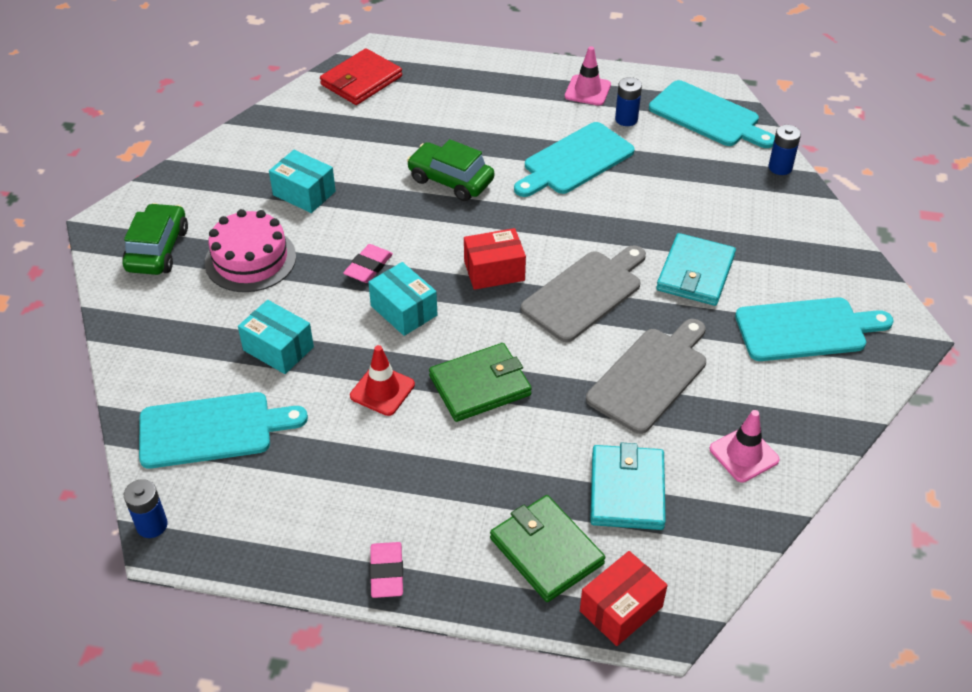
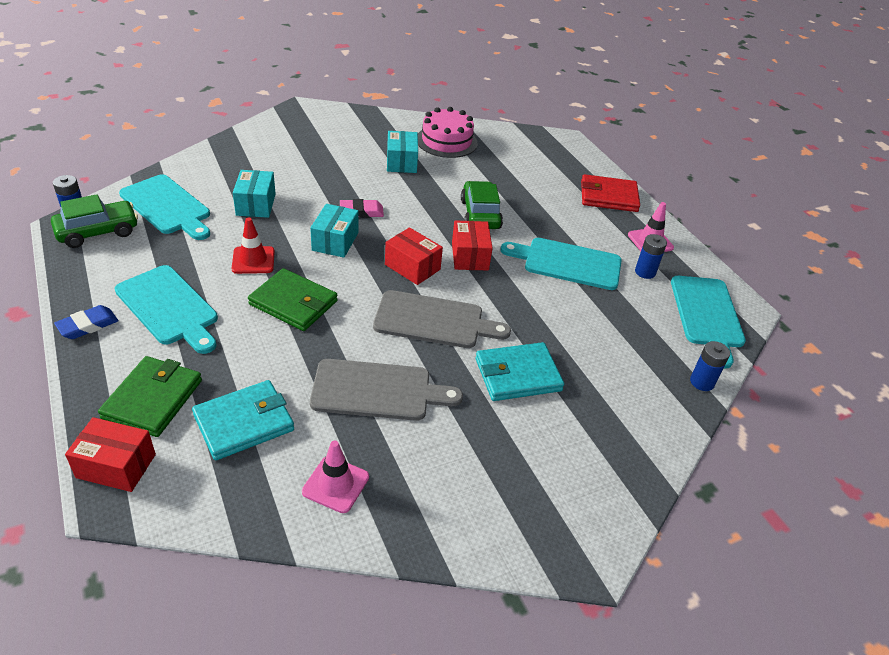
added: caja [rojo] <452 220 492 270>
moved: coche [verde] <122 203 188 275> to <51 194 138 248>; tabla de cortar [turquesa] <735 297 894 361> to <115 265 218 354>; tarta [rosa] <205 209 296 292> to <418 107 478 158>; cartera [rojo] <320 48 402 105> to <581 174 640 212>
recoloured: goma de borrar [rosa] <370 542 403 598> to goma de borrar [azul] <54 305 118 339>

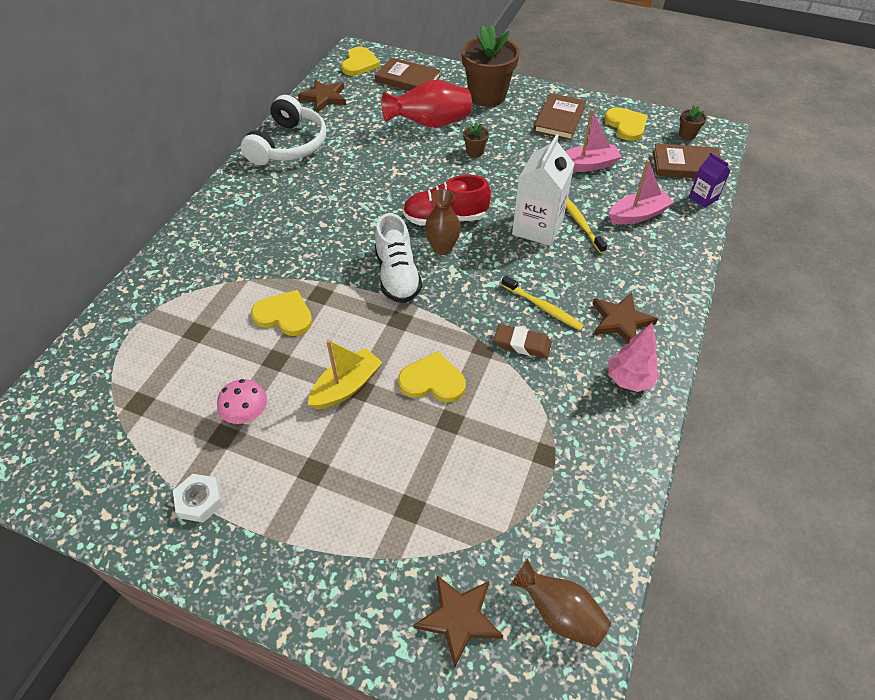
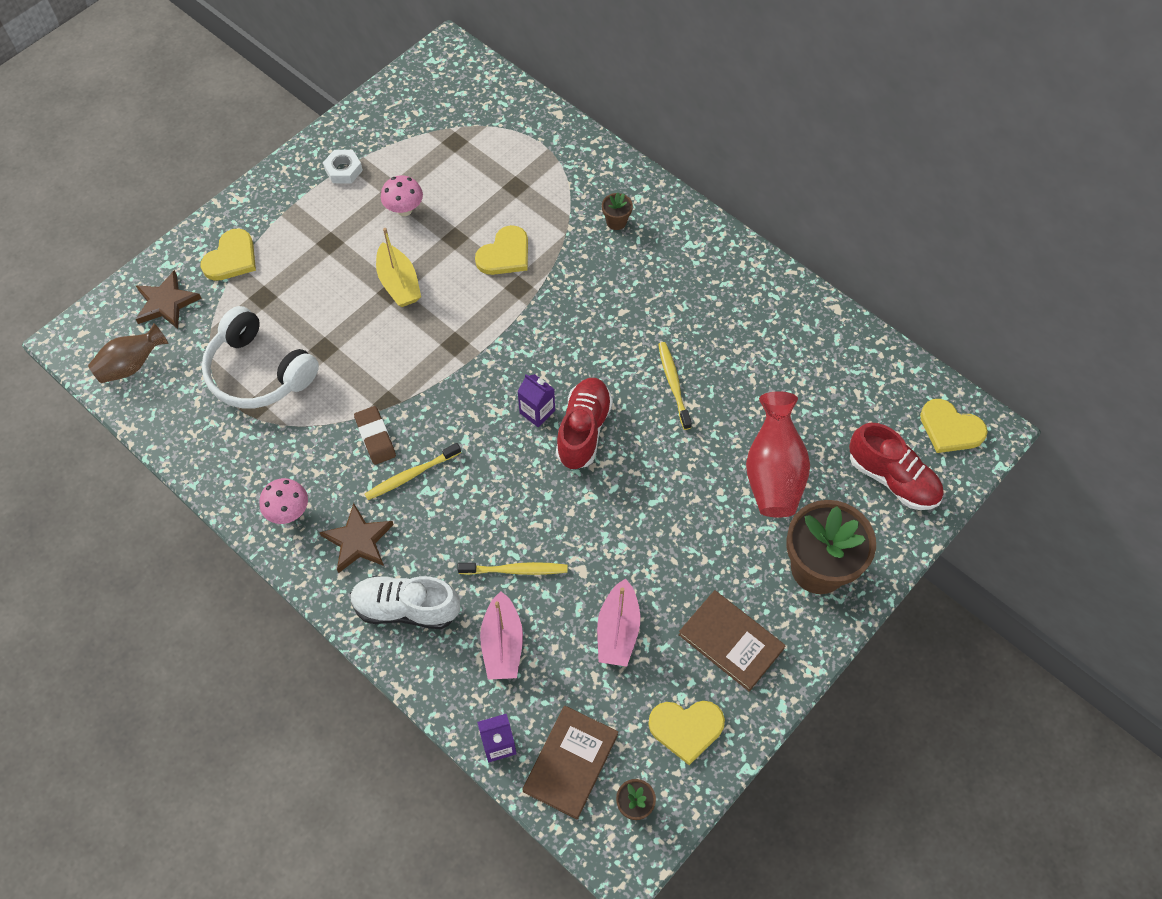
removed: estrella [marrón] <298 79 346 113>; cartón de leche [blanco] <512 134 575 246>
added: cepillo de dientes [amarillo] <658 342 692 430>
moved: corazón [amarillo] <398 351 466 402> to <200 229 256 281>; auriculares [blanco] <241 95 326 165> to <202 306 319 408>; zapato [blanco] <375 213 422 303> to <350 576 460 629>; maceta [marrón] <463 122 489 157> to <602 192 633 230>
replaced: árbol [rosa] <608 323 659 392> to seta [rosa] <259 478 308 524>; florero [marrón] <425 189 461 255> to cartón de leche [morado] <517 374 555 428>; libro [marrón] <375 57 441 91> to zapato [rojo] <849 423 943 510>
turned: goma de borrar [marrón] <494 324 552 358> = <354 406 396 465> 60 degrees counterclockwise

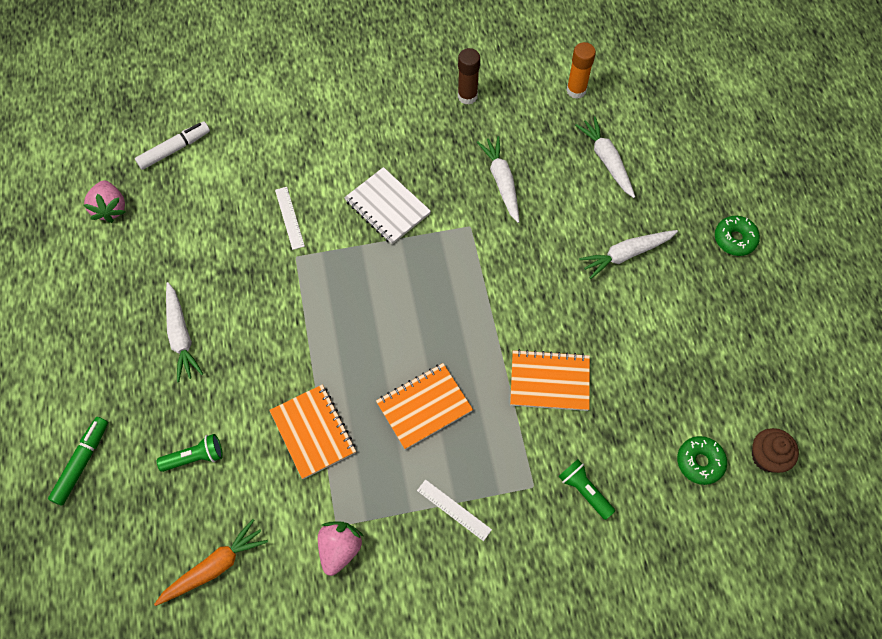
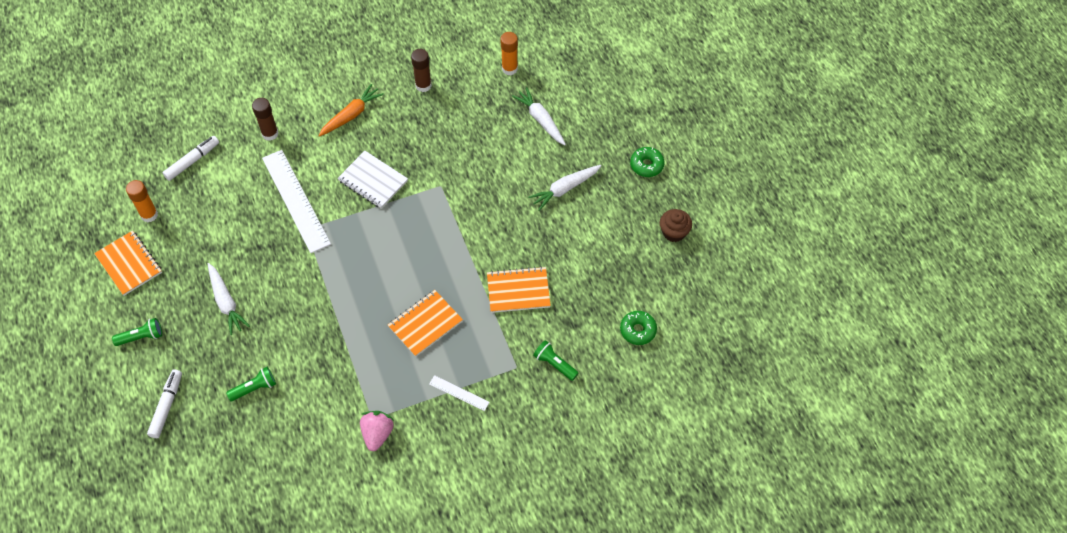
removed: zanahoria [blanco] <477 136 519 223>
added: lámpara de mano [verde] <112 318 162 346>; barra de pegamento [marrón] <252 98 279 141>
moved: cuaderno [naranja] <269 384 356 479> to <94 230 162 296>; zanahoria [naranja] <154 519 268 606> to <318 84 384 137>; magdalena [marrón] <752 428 799 473> to <660 209 692 242>
replaced: fresa [rosa] <84 180 125 223> to barra de pegamento [naranja] <126 180 158 222>
recoloured: rotulador [verde] <48 417 108 506> to rotulador [blanco] <147 369 182 438>
resized: regla [blanco] <275 187 305 250> = <262 150 331 253> x2.17

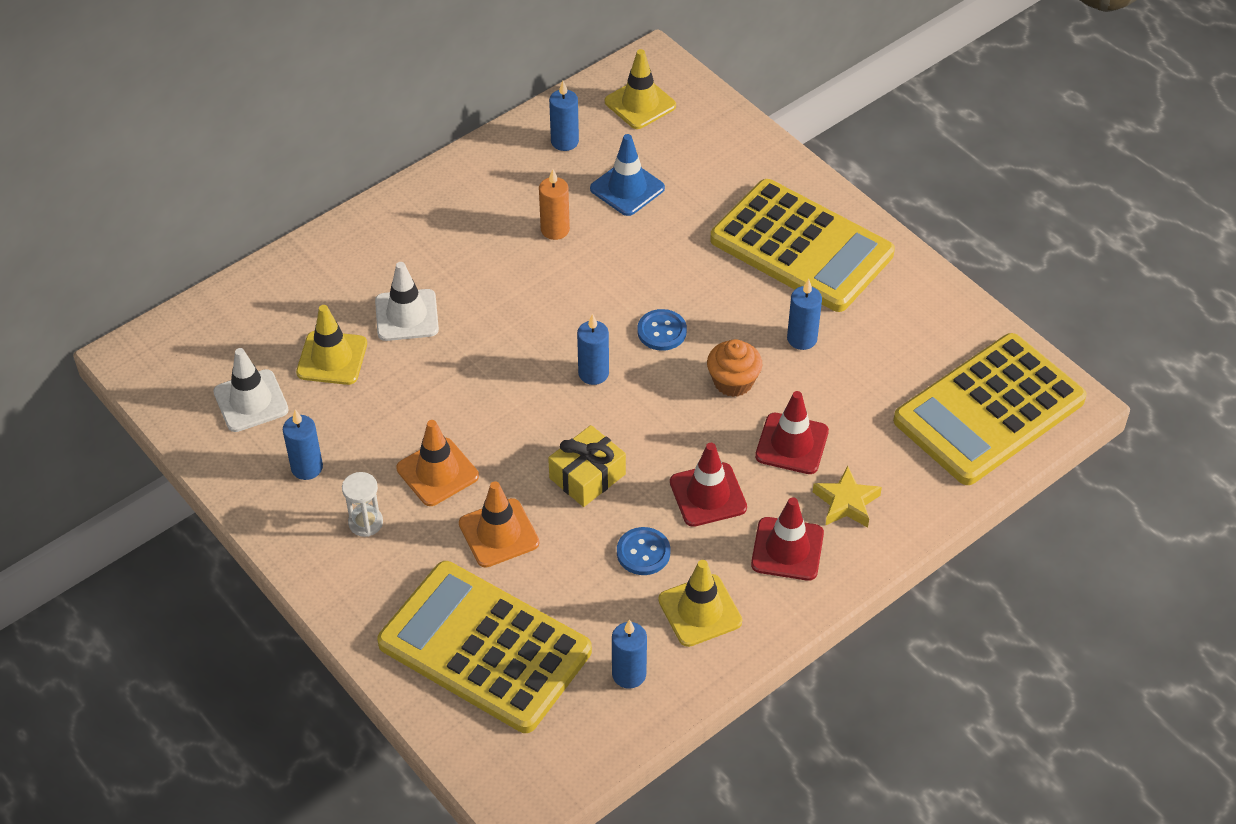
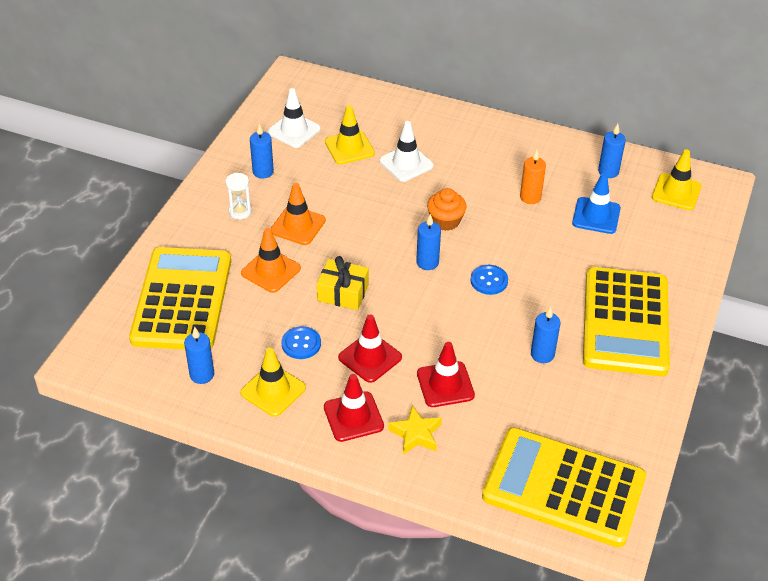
moved: magdalena [naranja] <707 339 762 397> to <427 188 467 231>

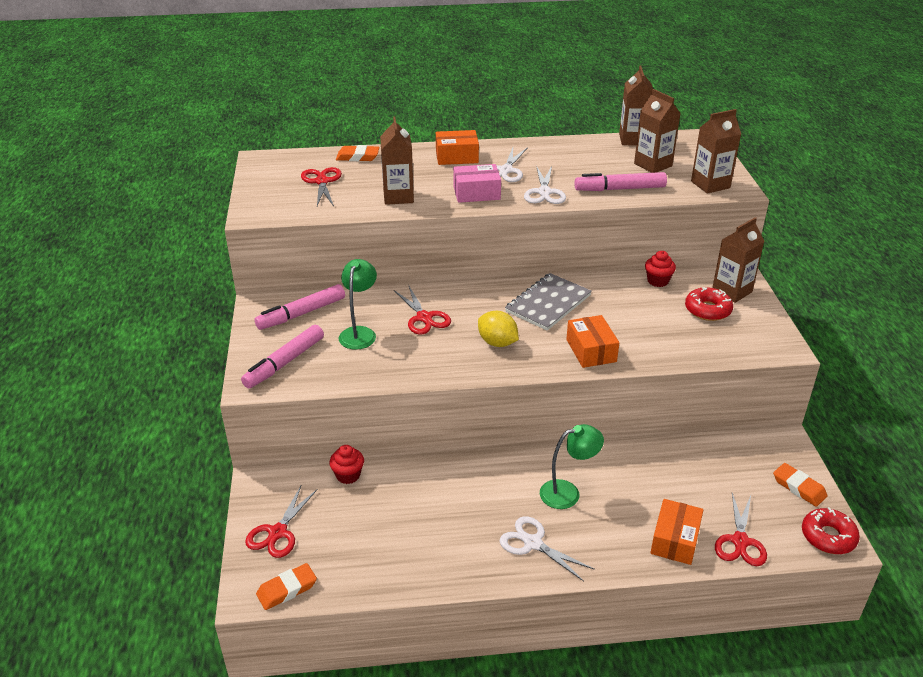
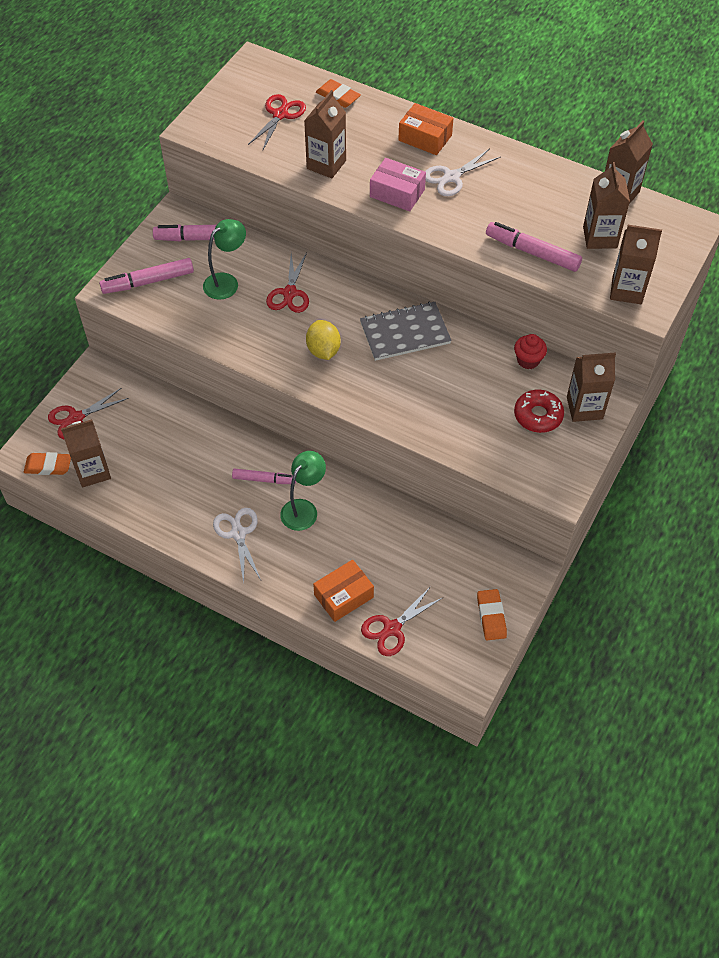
removed: magdalena [rojo] <329 445 364 484>; tijeras [blanco] <524 166 566 204>; caja [naranja] <566 315 619 368>; rosquilla [rojo] <802 507 860 554>
added: cartón de leche [marrón] <61 419 111 488>; rotulador [rosa] <232 469 296 484>
turned: lámpara [verde] <540 424 604 509> = <280 451 326 531> 75 degrees counterclockwise

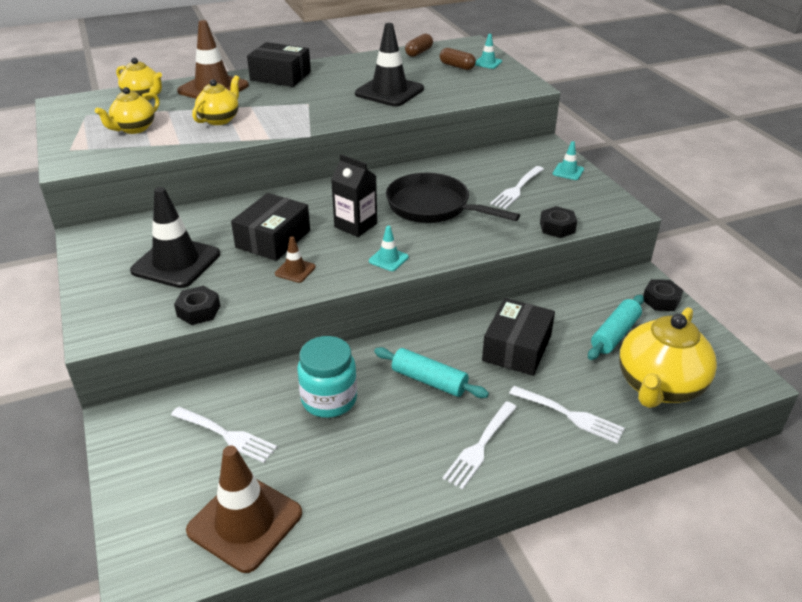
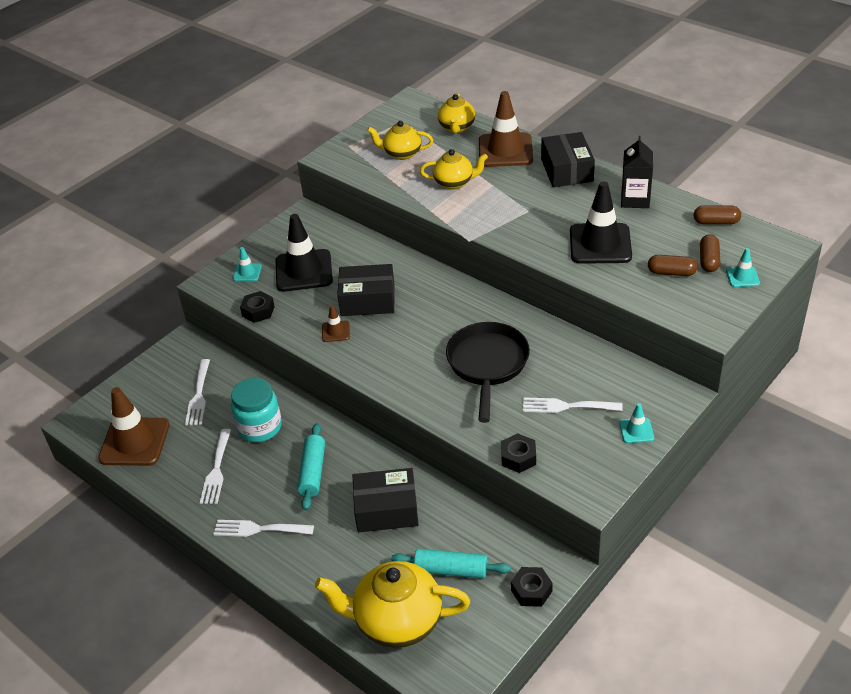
added: cápsula [marrón] <648 255 698 276>
moved: tenedor [blanco] <509 386 625 443> to <200 429 231 504>; cono de tráfico [turquesa] <369 226 409 271> to <233 247 262 281>; cartón de leche [negro] <331 154 377 237> to <621 136 653 208>

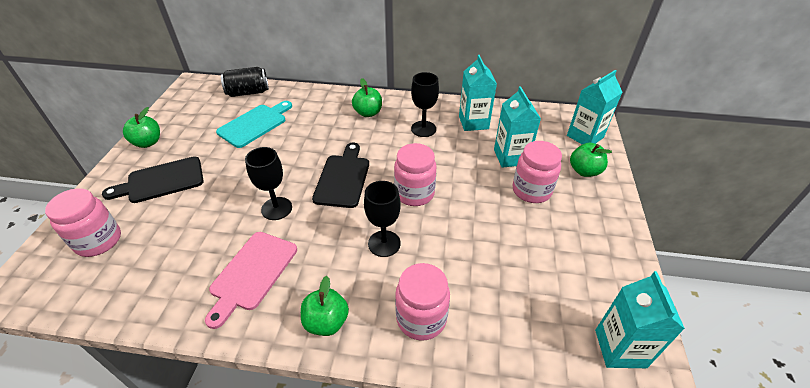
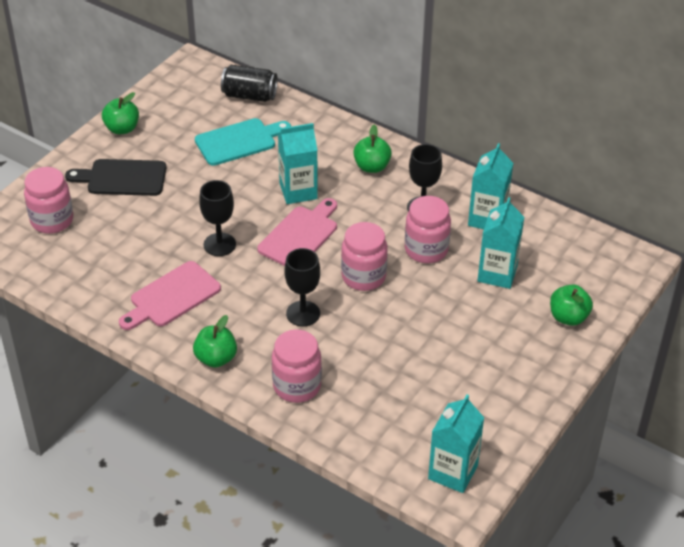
moved: cartón de leche [turquesa] <567 70 622 144> to <278 123 318 204>; tarro [rosa] <513 141 562 203> to <405 196 451 263>
recoloured: tabla de cortar [negro] <312 143 369 208> to tabla de cortar [rosa] <257 198 337 266>

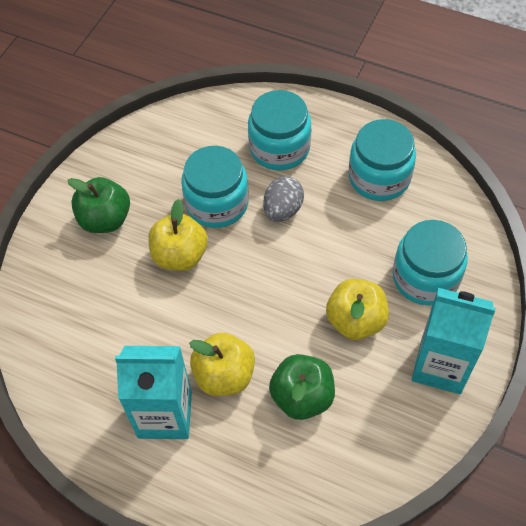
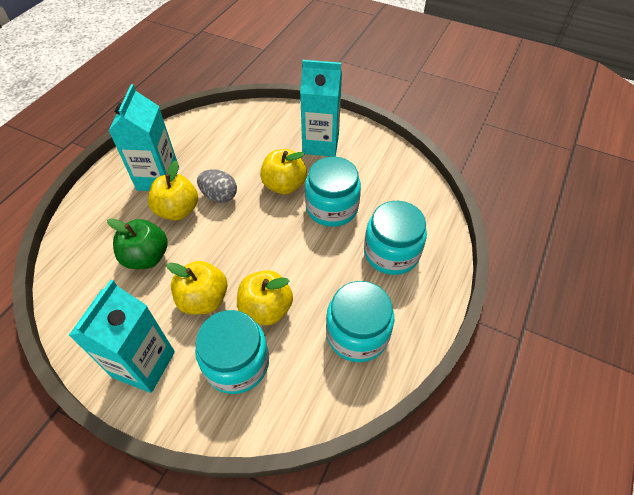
added: manzana [amarillo] <237 270 293 326>
moved: huevo [gris] <263 176 304 222> to <197 169 237 203>
replaced: manzana [verde] <67 177 130 233> to cartón de leche [turquesa] <300 60 342 157>

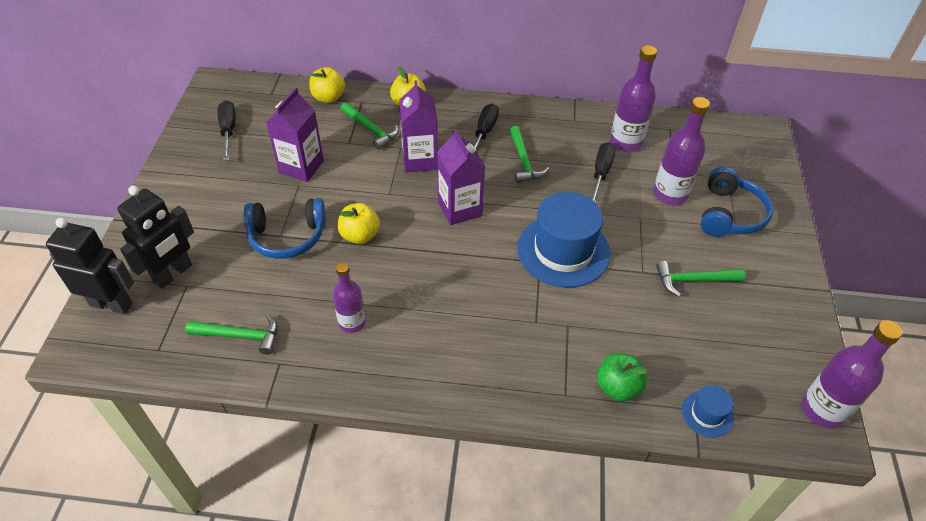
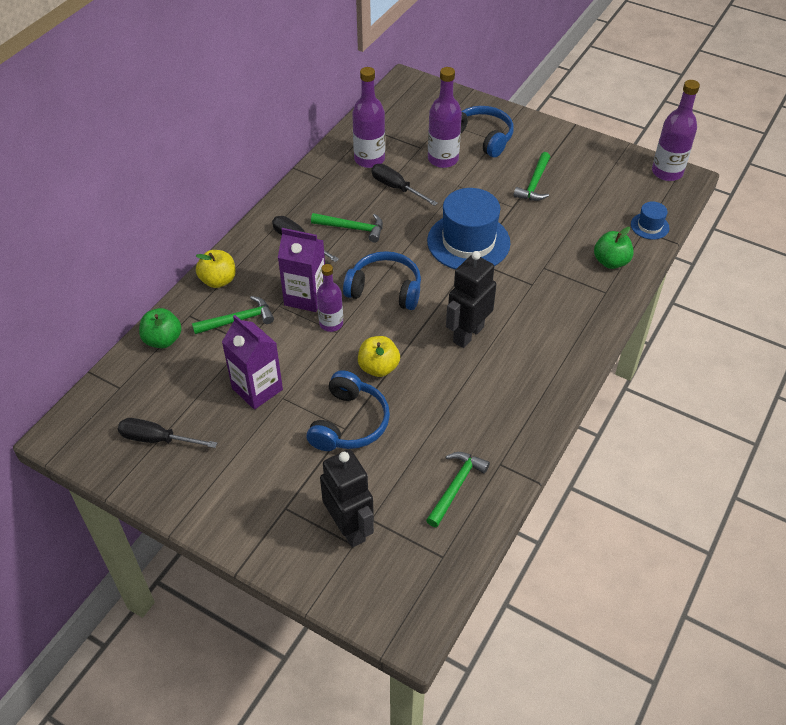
moved: botella [morado] <333 262 366 333> to <317 264 343 332>; robot [negro] <46 218 134 314> to <446 251 497 348>
replaced: cartón de leche [morado] <437 129 485 225> to auriculares [azul] <343 251 421 310>
recoloured: manzana [amarillo] <309 67 345 103> to manzana [verde] <139 308 182 348>

